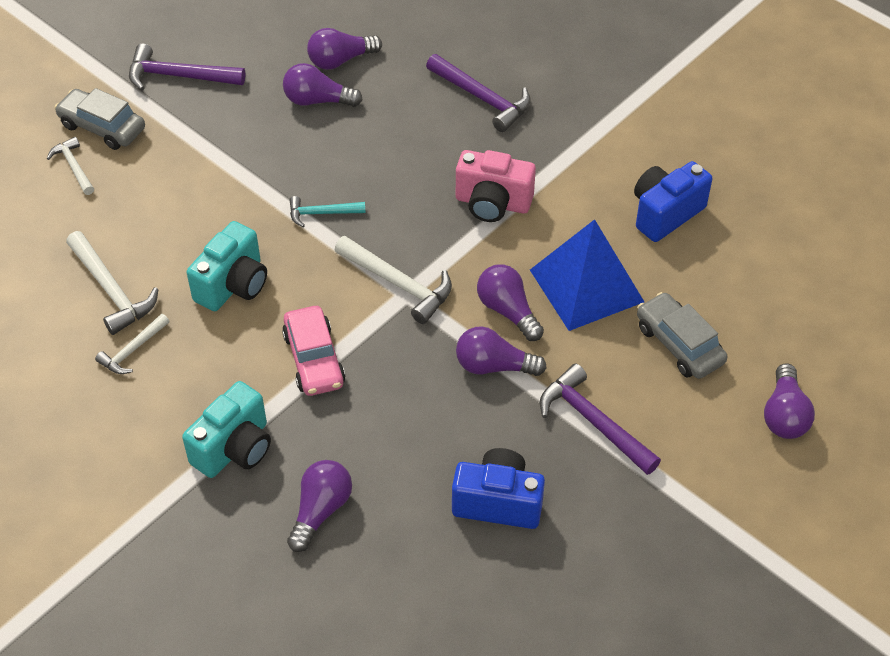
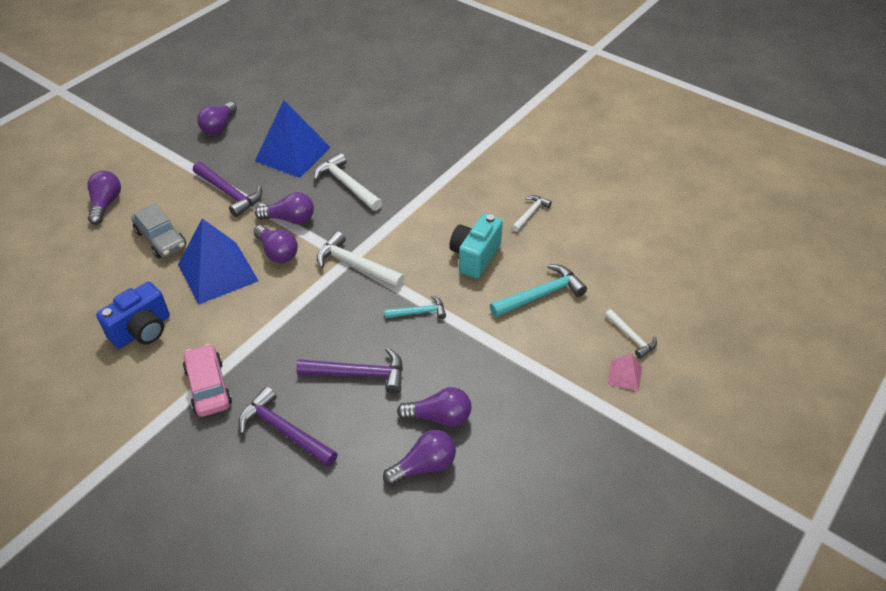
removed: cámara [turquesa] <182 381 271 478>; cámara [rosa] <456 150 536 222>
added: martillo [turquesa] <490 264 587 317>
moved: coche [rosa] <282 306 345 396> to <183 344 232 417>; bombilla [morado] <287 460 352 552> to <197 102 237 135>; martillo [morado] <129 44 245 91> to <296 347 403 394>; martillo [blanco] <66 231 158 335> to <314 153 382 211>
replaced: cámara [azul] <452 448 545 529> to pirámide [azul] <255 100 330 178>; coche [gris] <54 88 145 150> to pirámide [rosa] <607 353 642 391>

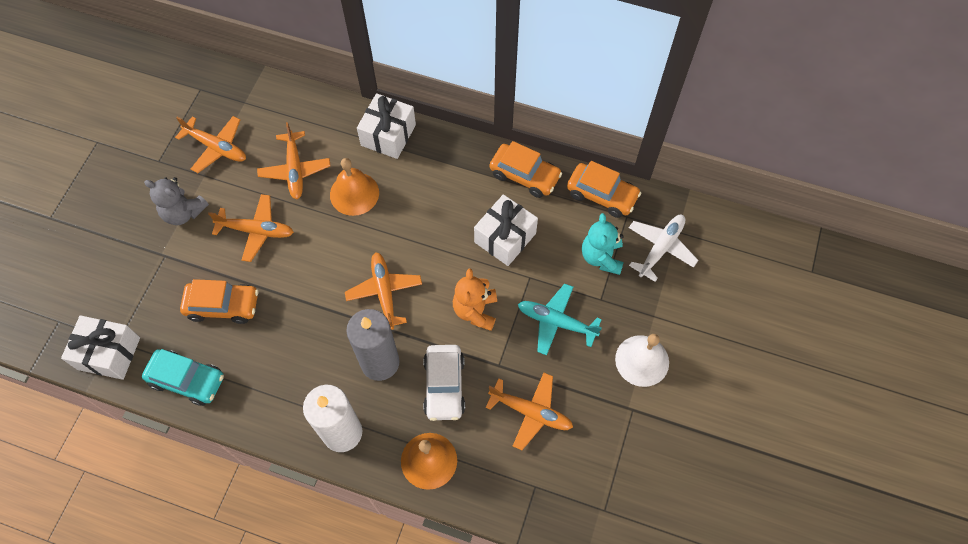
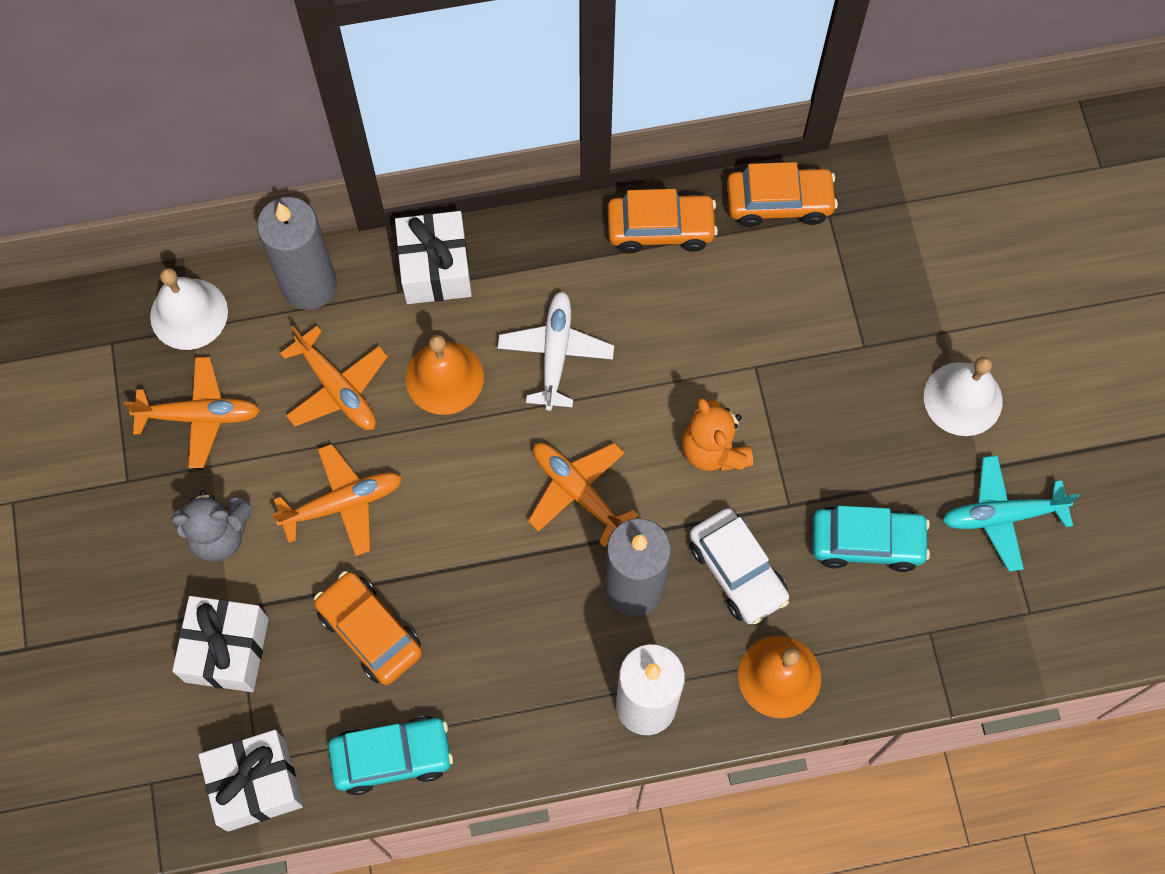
removed: osito [turquesa] <582 213 624 275>
added: campana [blanco] <150 268 228 350>; vela [gris] <257 197 337 310>
moved: regalo [blanco] <474 194 538 266> to <172 596 269 692>; avión [blanco] <629 215 698 282> to <498 291 614 411>; avión [turquesa] <518 284 602 355> to <942 455 1080 571>
replaced: avión [naranja] <486 373 573 450> to coche [turquesa] <812 506 930 572>
turned: coche [naranja] <180 279 258 324> = <314 571 422 685> 105 degrees counterclockwise

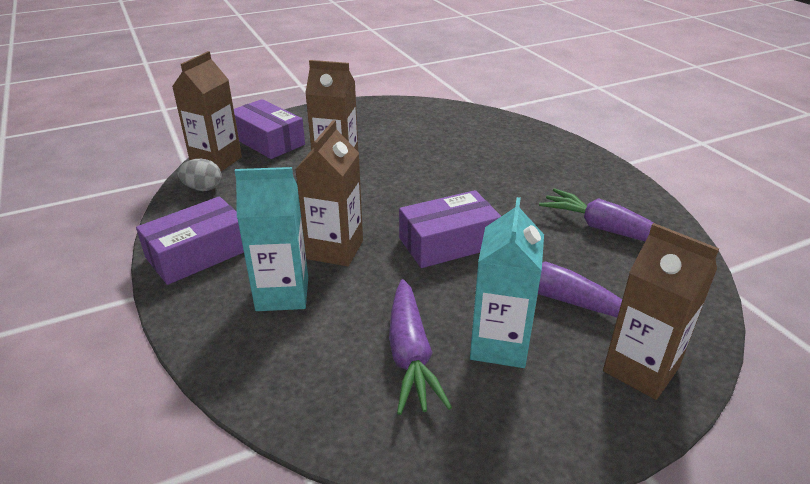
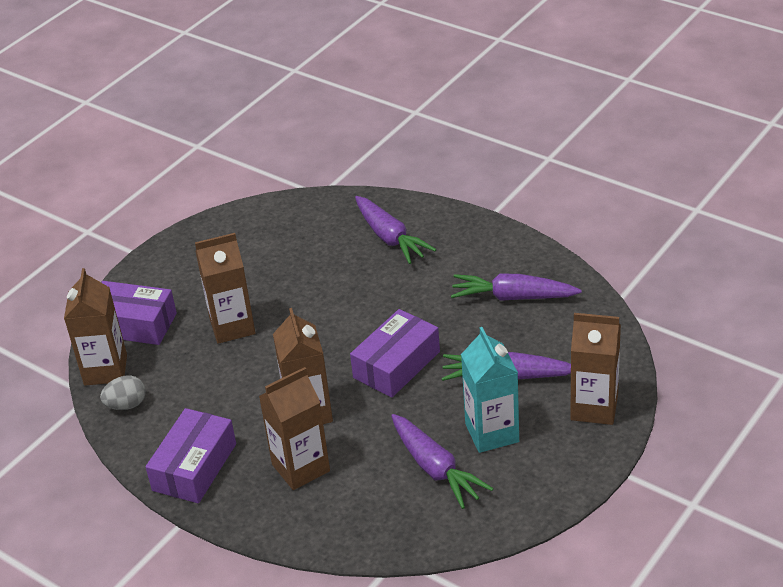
added: zanahoria [morado] <355 196 436 264>
recoloured: cartón de leche [turquesa] <235 167 308 311> to cartón de leche [marrón] <259 367 330 490>

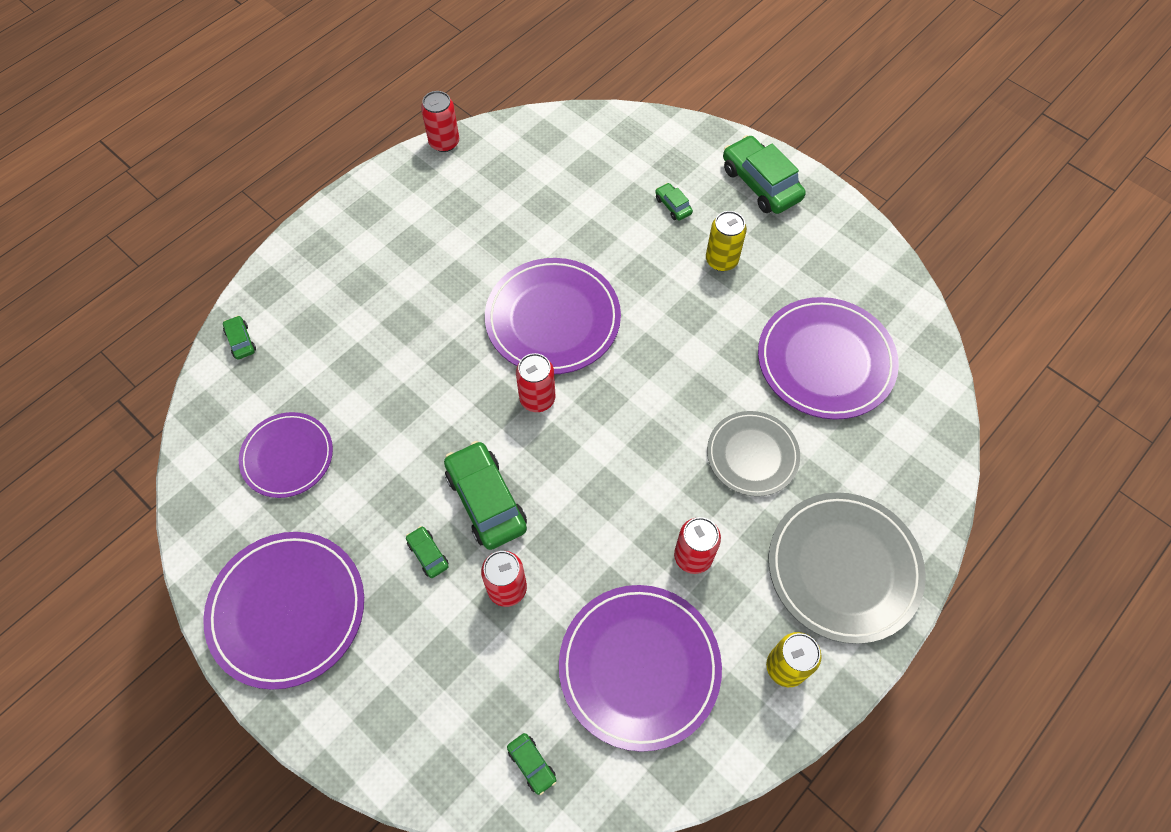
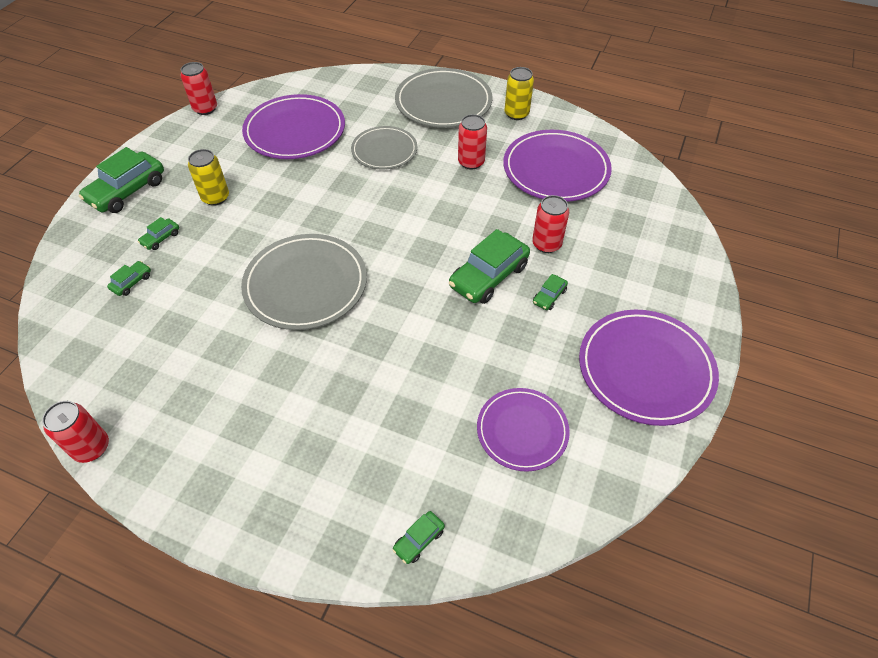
moved: coche [verde] <507 733 556 795> to <107 261 151 296>; lata [rojo] <516 353 555 412> to <180 62 217 115>
recoloured: plato [morado] <485 258 621 374> to plato [gris] <241 234 367 330>

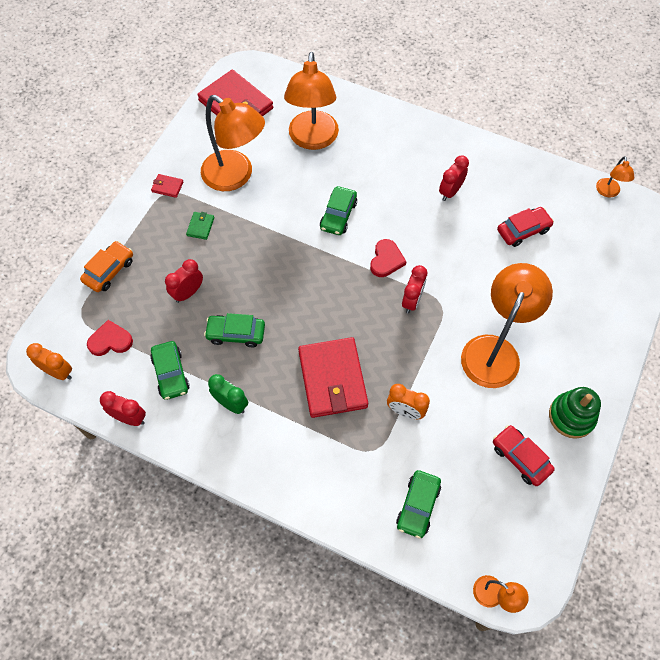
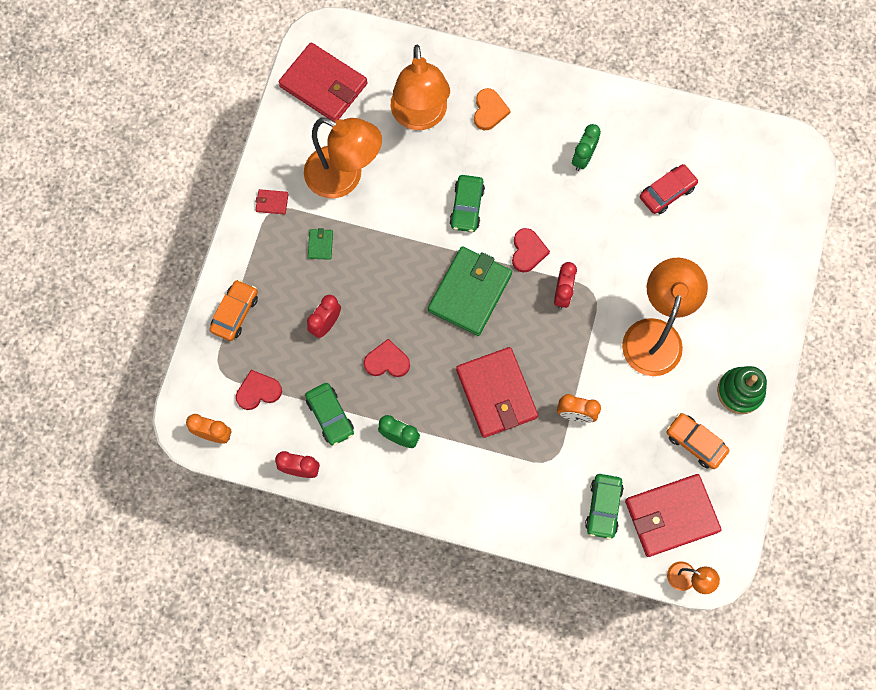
removed: lámpara [naranja] <596 156 634 197>
added: cartera [verde] <428 246 512 336>; corazón [naranja] <474 88 511 130>; cartera [rojo] <625 474 721 557>
replaced: coche [verde] <204 313 265 347> to corazón [rojo] <364 339 410 377>
recoloured: despertador [rojo] <439 155 469 201> to despertador [verde] <572 124 601 171>; coche [rojo] <493 425 555 486> to coche [naranja] <666 413 729 469>

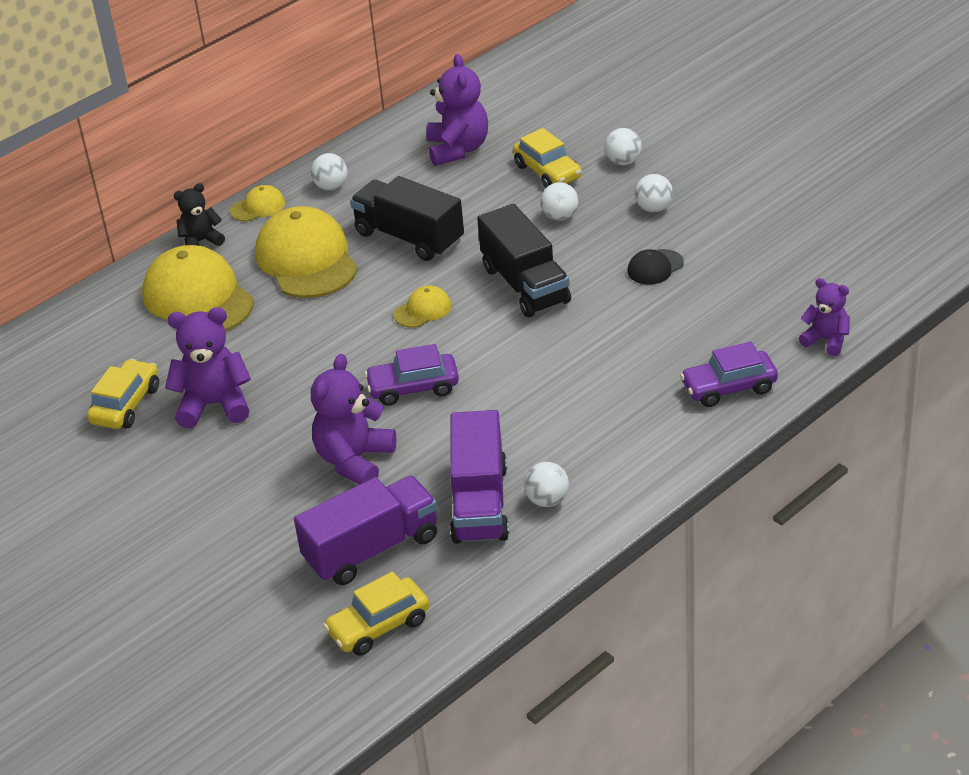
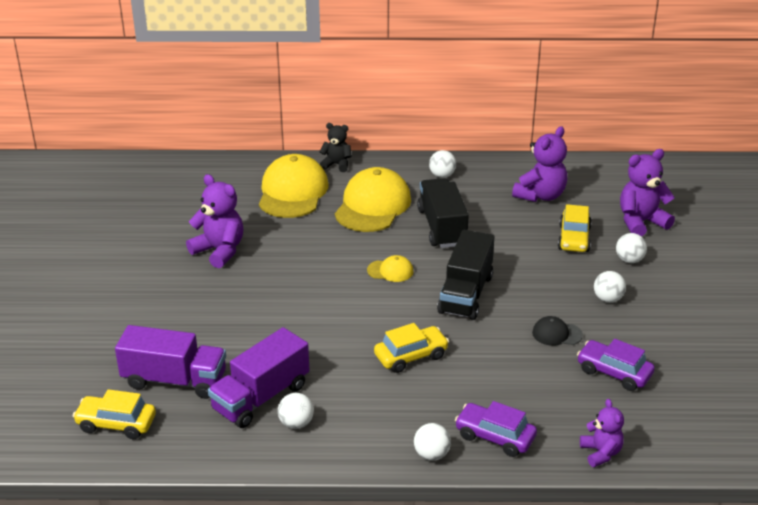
removed: gorra [amarillo] <230 185 285 222>
moved: coche [amarillo] <87 359 159 429> to <374 323 449 373>; pelota [blanco] <540 182 579 221> to <414 423 451 461>; coche [morado] <364 344 459 406> to <577 339 655 391>; osito [morado] <311 354 396 484> to <620 149 675 237>

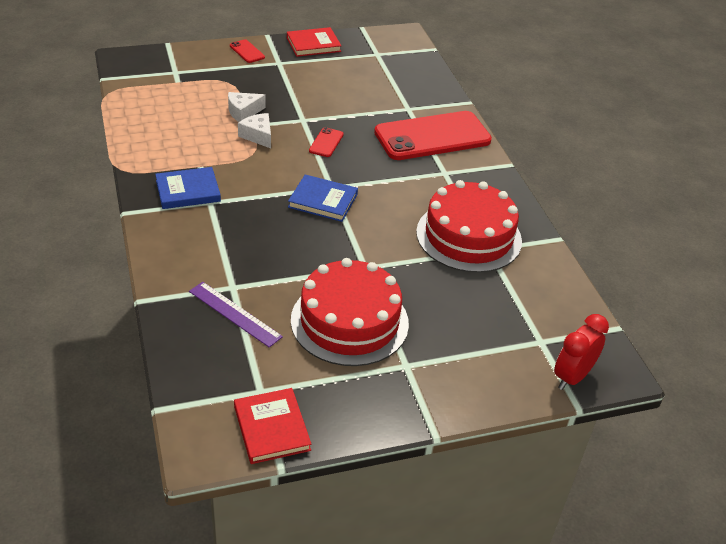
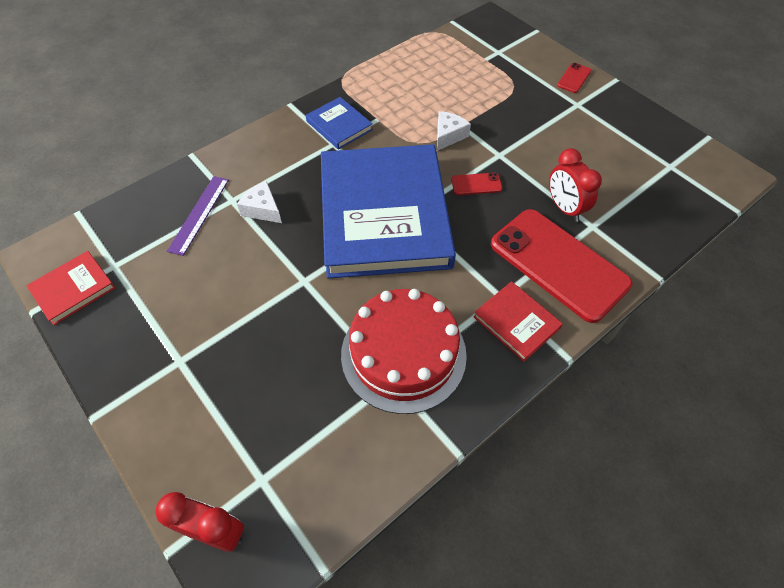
removed: tarta [rojo] <291 258 409 366>
added: despertador [rojo] <549 148 602 222>
moved: queso [blanco] <228 92 266 122> to <237 181 282 223>; libro [rojo] <287 27 342 57> to <473 281 563 362>
resized: libro [azul] <288 174 358 222> = <321 144 456 279> x2.43

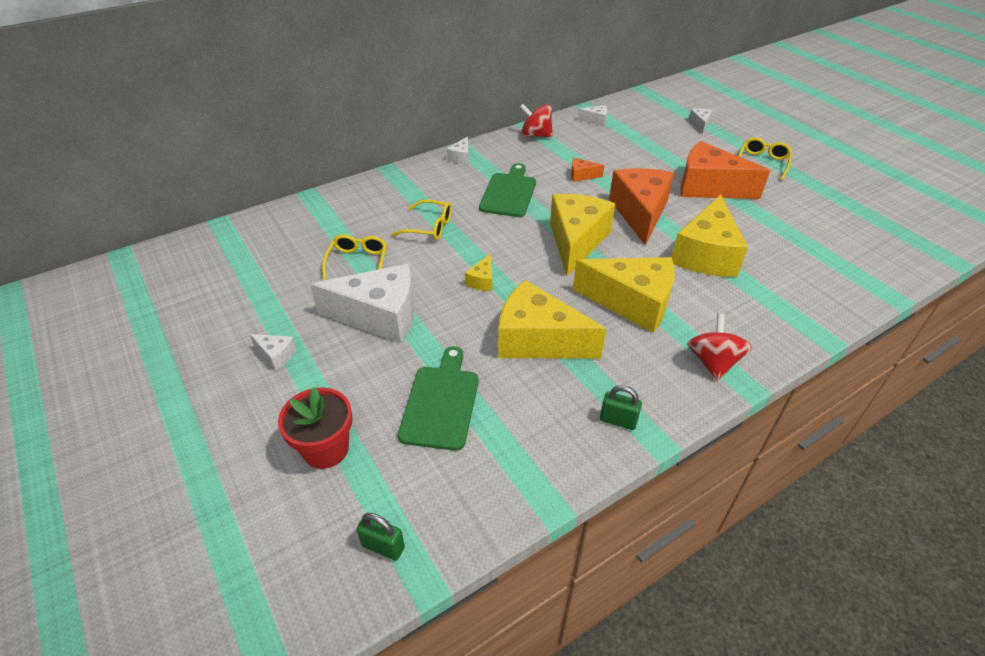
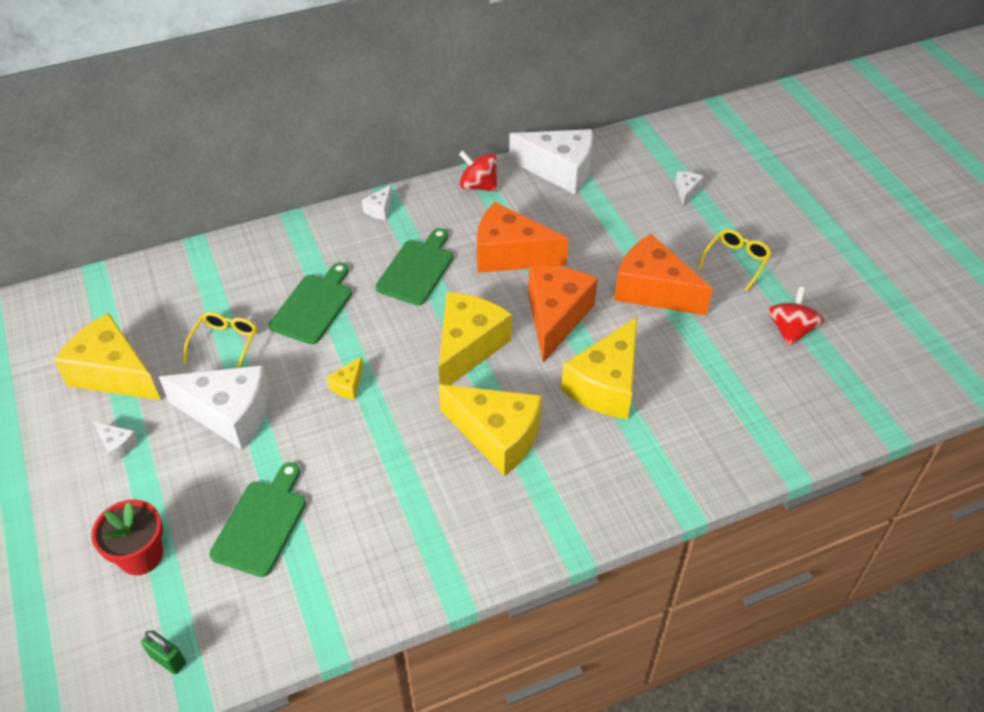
removed: candado [verde] <600 385 642 430>
moved: queso [amarillo] <498 280 606 359> to <54 313 160 400>; peonza [rojo] <687 313 752 380> to <768 287 824 346>
replaced: gafas [amarillo] <391 200 452 240> to tabla de cortar [verde] <269 262 352 344>
resized: queso [naranja] <571 158 604 182> = <477 202 569 273> x2.35; queso [blanco] <578 105 607 126> = <509 129 593 194> x2.35

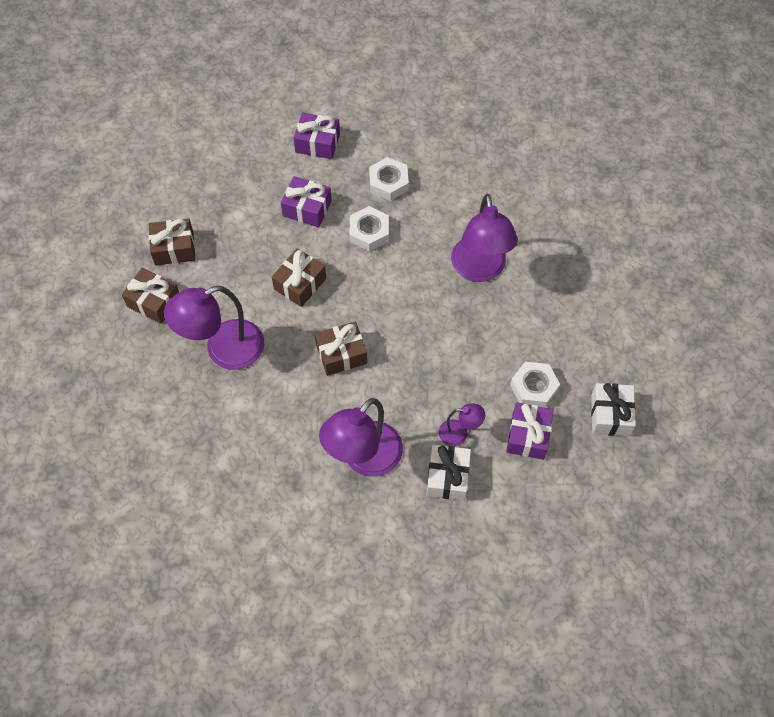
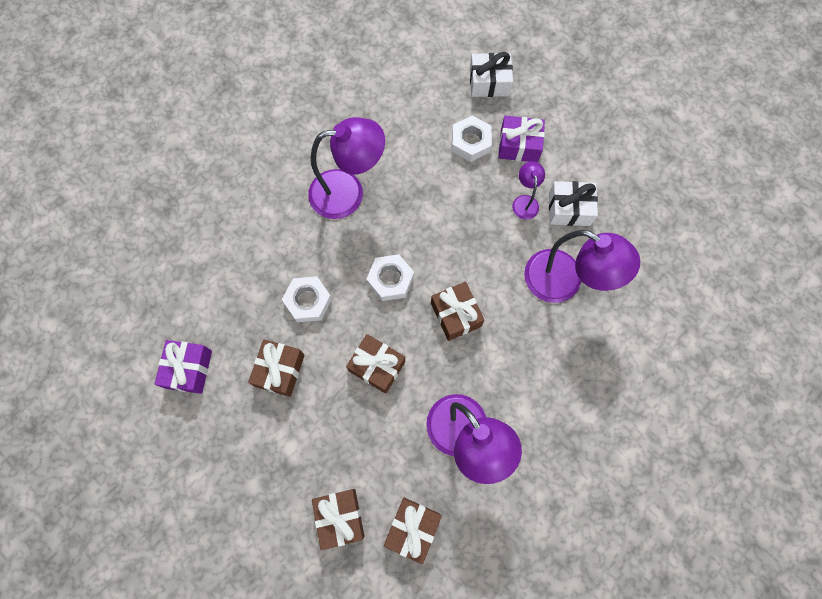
moved: tuerca [blanco] <369 157 409 201> to <366 254 414 301>
recoloured: regalo [morado] <281 176 332 227> to regalo [marrón] <248 340 305 397>

